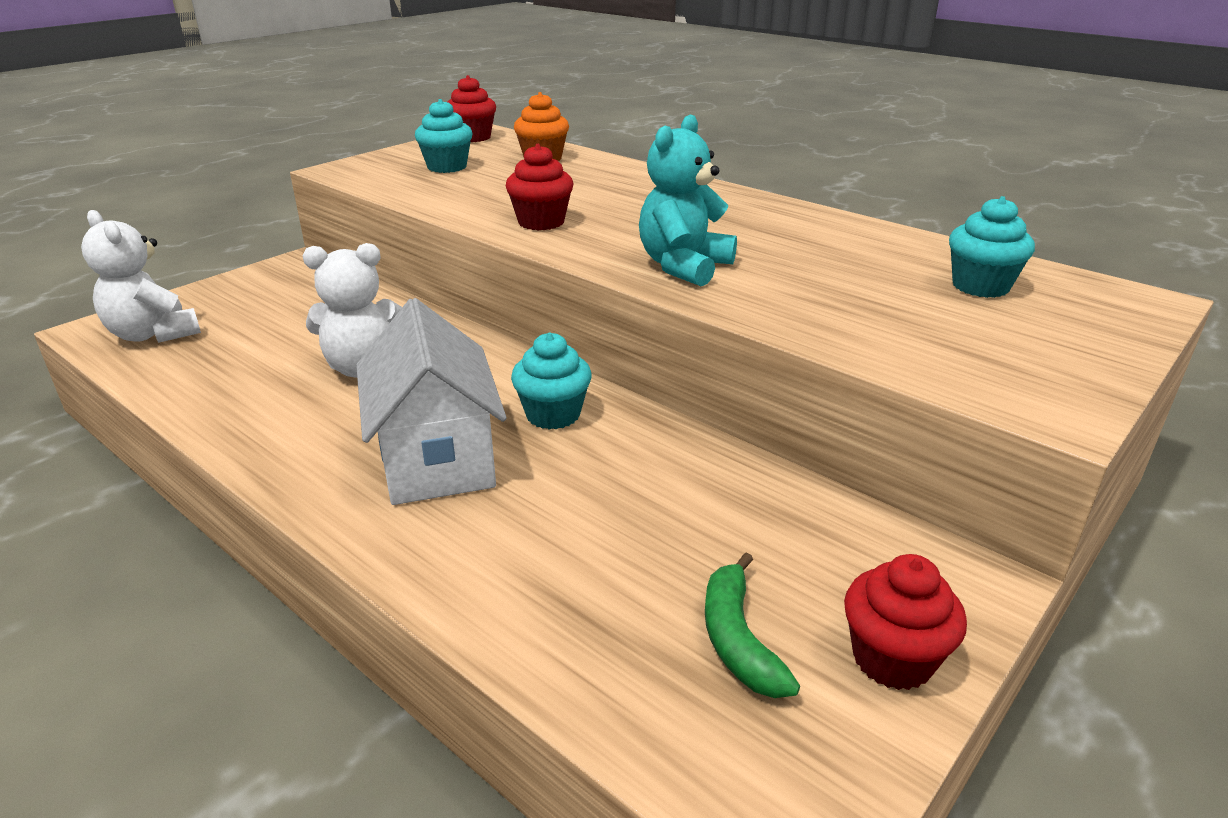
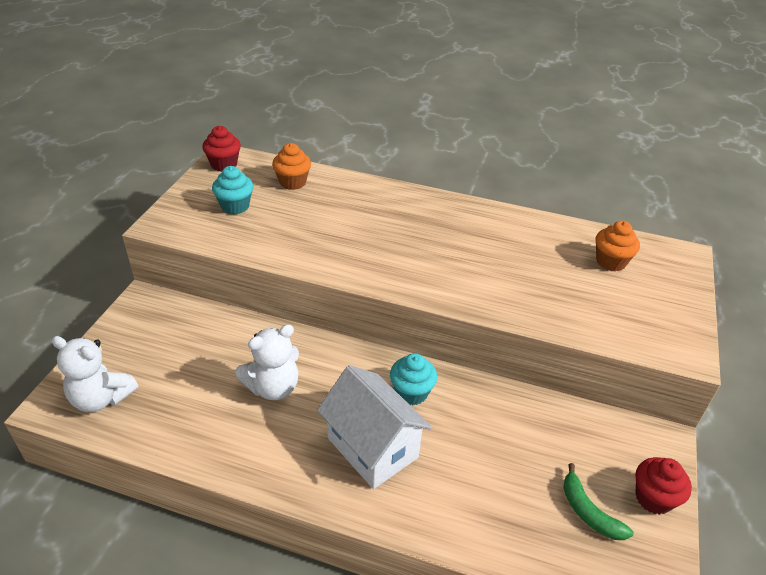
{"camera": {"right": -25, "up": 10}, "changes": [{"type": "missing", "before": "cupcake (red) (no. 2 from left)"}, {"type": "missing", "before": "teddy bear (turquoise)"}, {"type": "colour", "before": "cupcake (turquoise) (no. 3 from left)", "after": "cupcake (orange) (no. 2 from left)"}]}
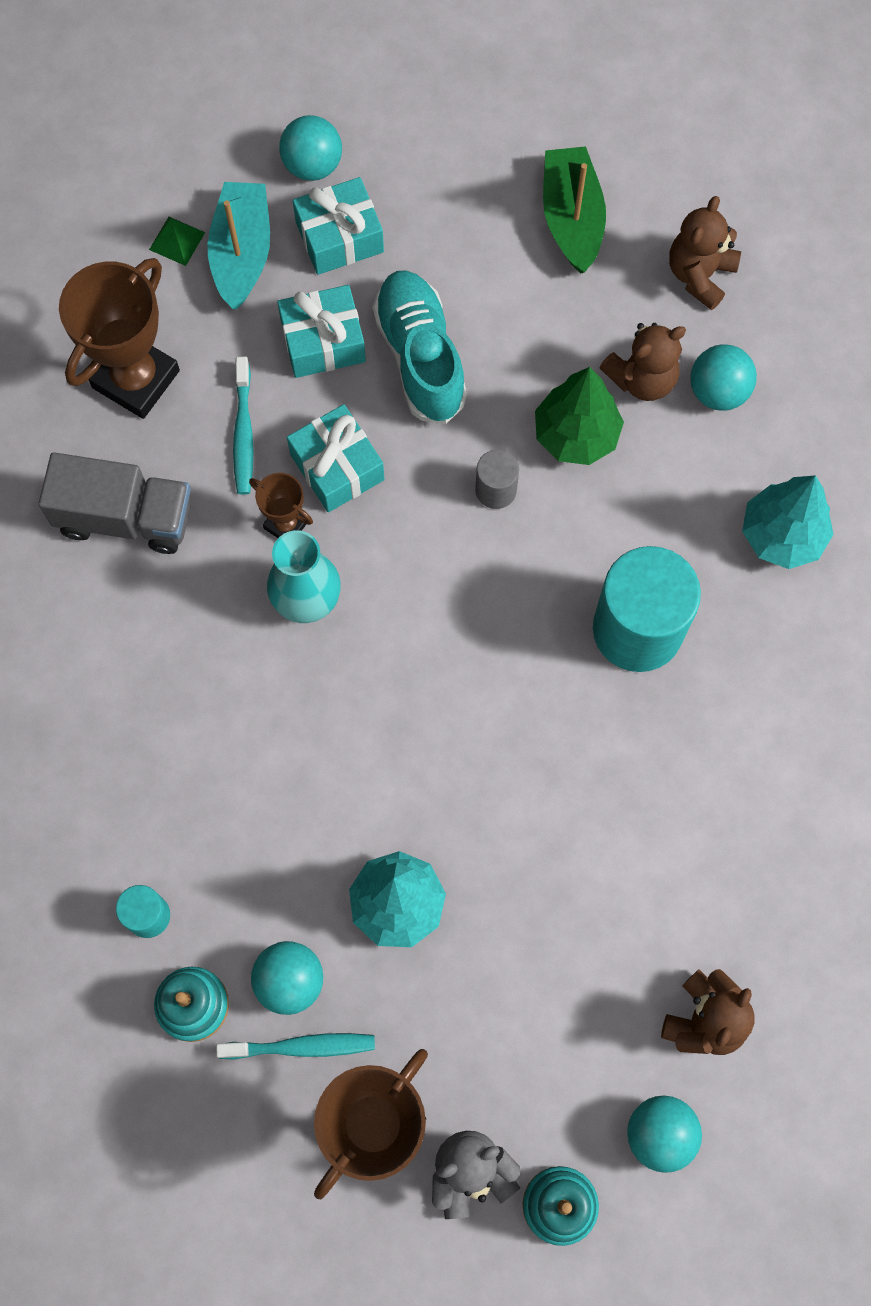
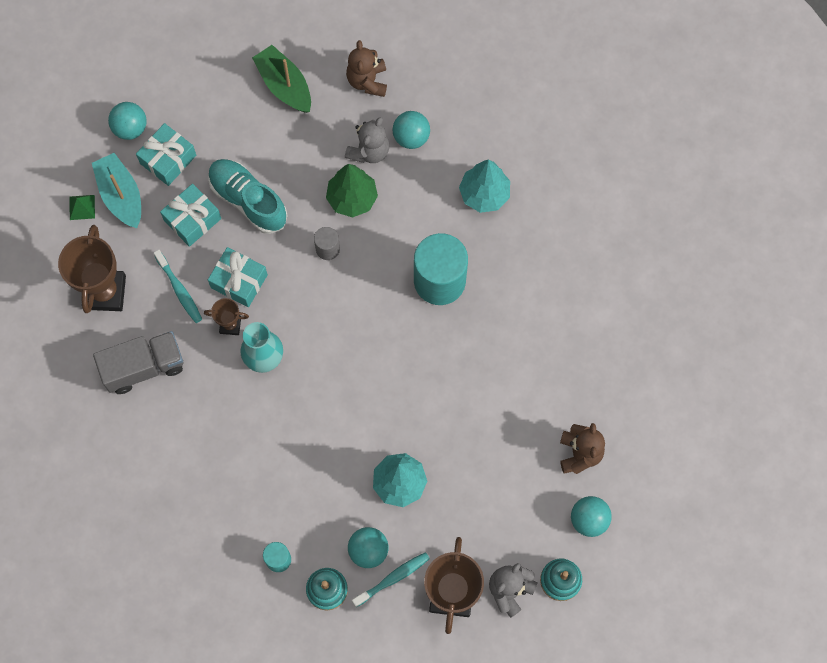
{"camera": {"right": -30, "up": 0}, "changes": [{"type": "colour", "before": "teddy bear (brown) (no. 1 from left)", "after": "teddy bear (grey) (no. 1 from left)"}]}
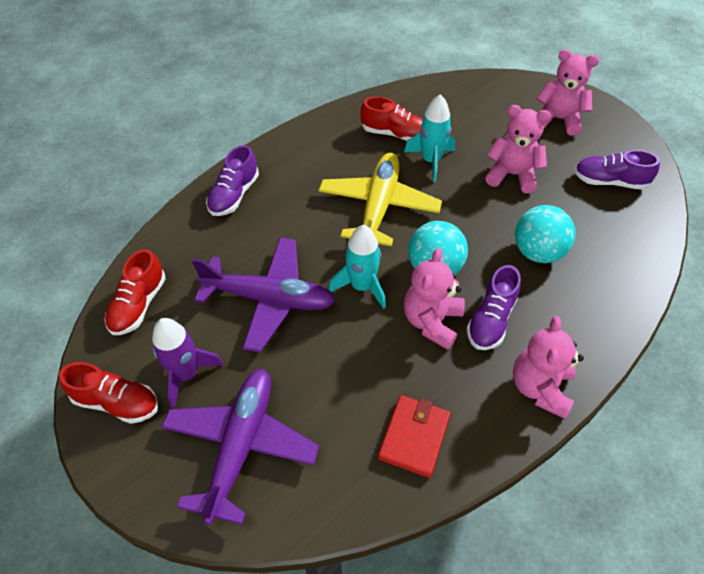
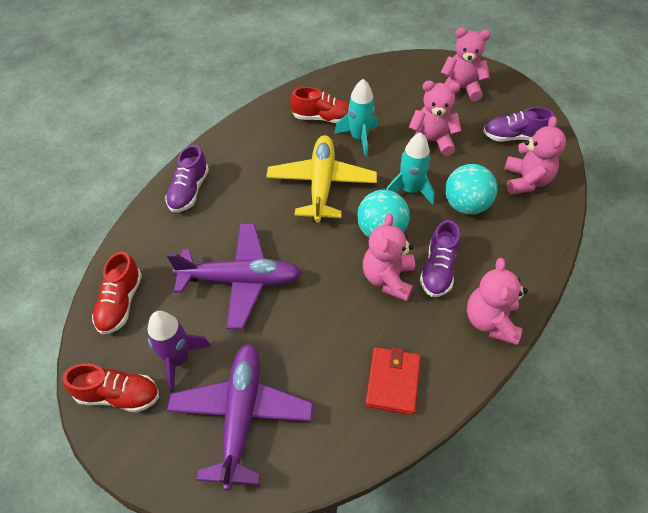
{"camera": {"right": -10, "up": 0}, "changes": [{"type": "appeared", "after": "teddy bear (pink) (no. 5 from left)"}, {"type": "relocated", "before": "rocket (turquoise) (no. 1 from left in the first image)", "after": "rocket (turquoise) (no. 2 from left)"}]}
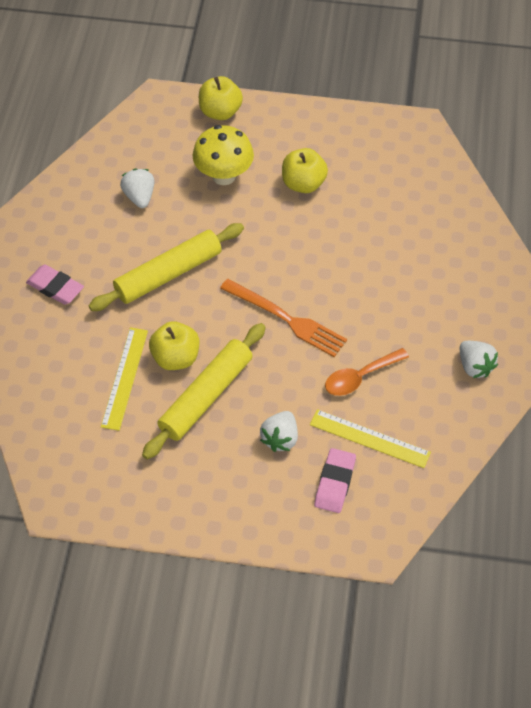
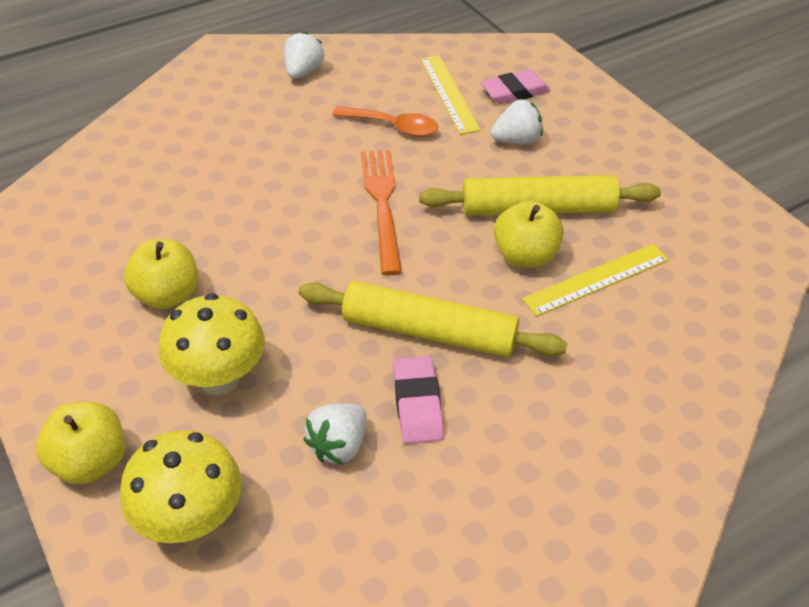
{"camera": {"right": -130, "up": -10}, "changes": [{"type": "appeared", "after": "mushroom (yellow) (no. 1 from left)"}, {"type": "relocated", "before": "eraser (pink) (no. 1 from left)"}]}
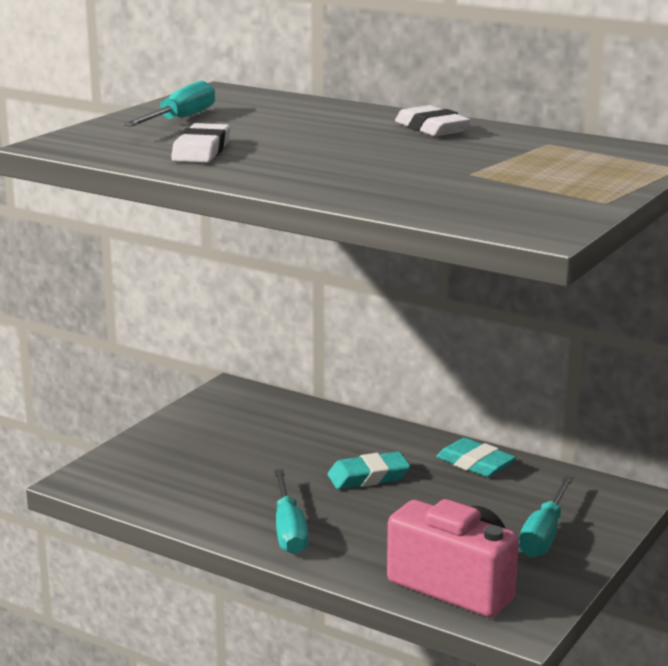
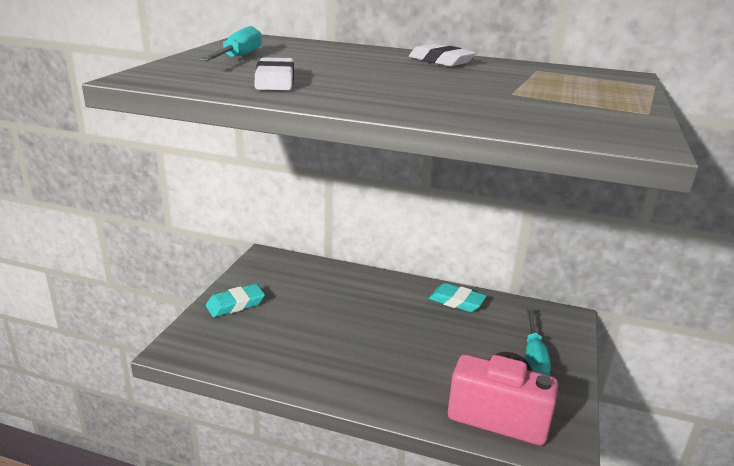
{"camera": {"right": -15, "up": 5}, "changes": [{"type": "missing", "before": "screwdriver (turquoise) (no. 2 from left)"}, {"type": "relocated", "before": "eraser (turquoise) (no. 1 from left)"}]}
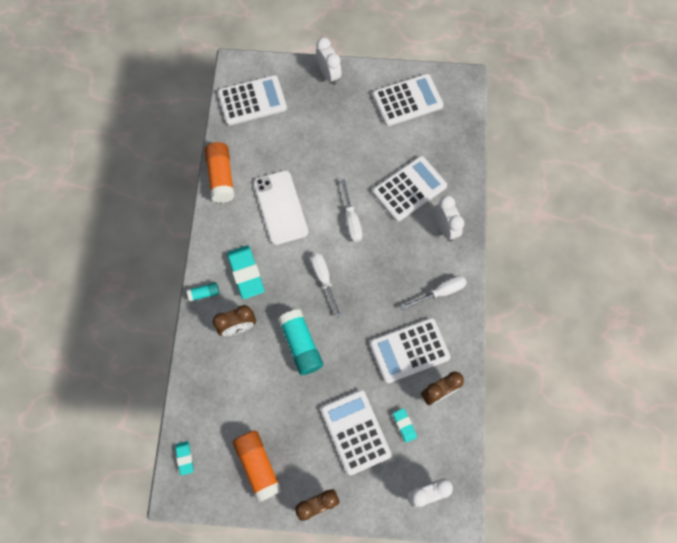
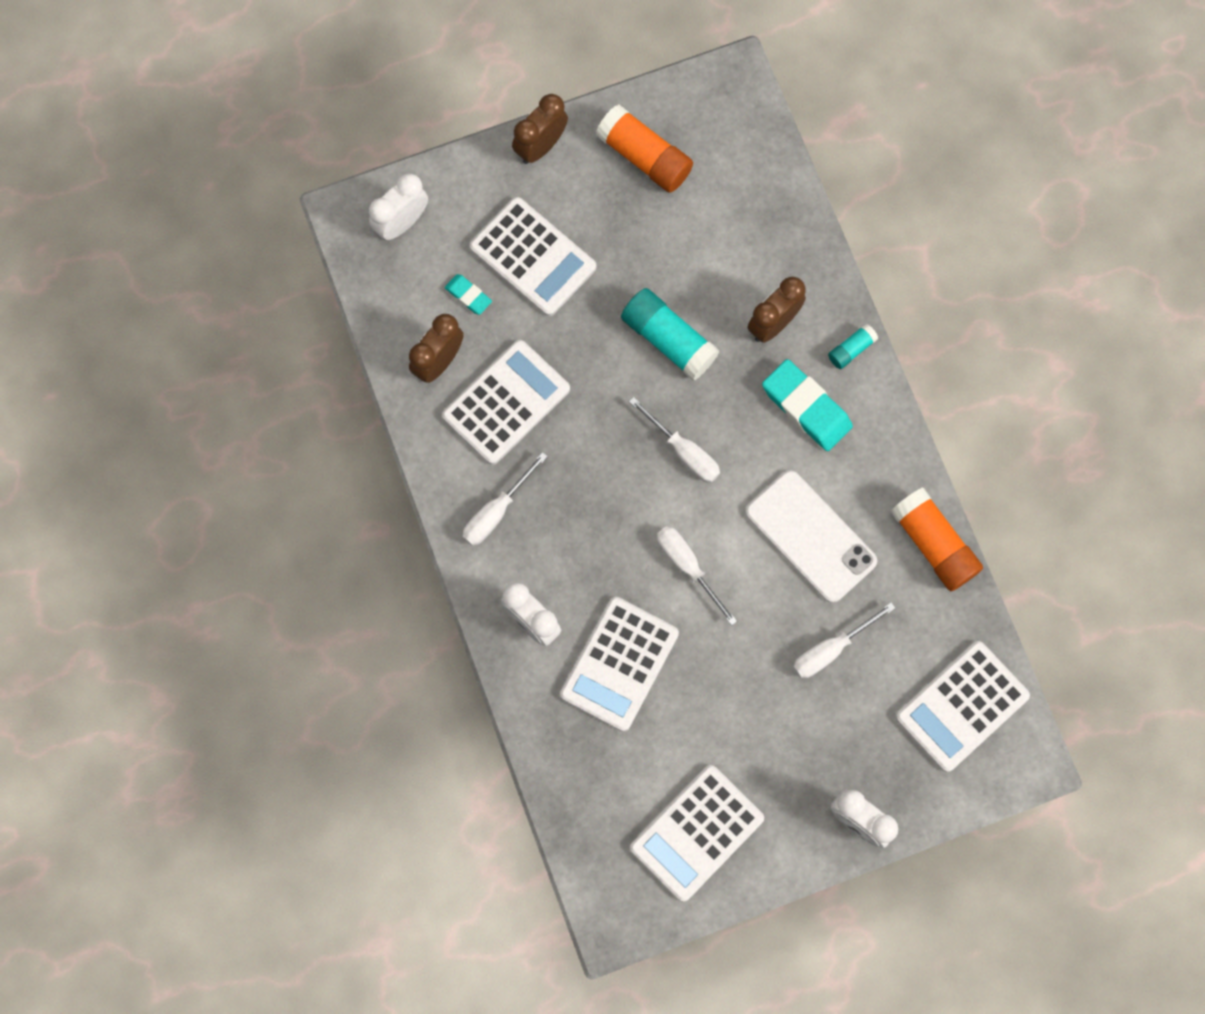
{"camera": {"right": 155, "up": 5}, "changes": [{"type": "missing", "before": "eraser (turquoise) (no. 1 from left)"}, {"type": "appeared", "after": "screwdriver (white) (no. 4 from left)"}]}
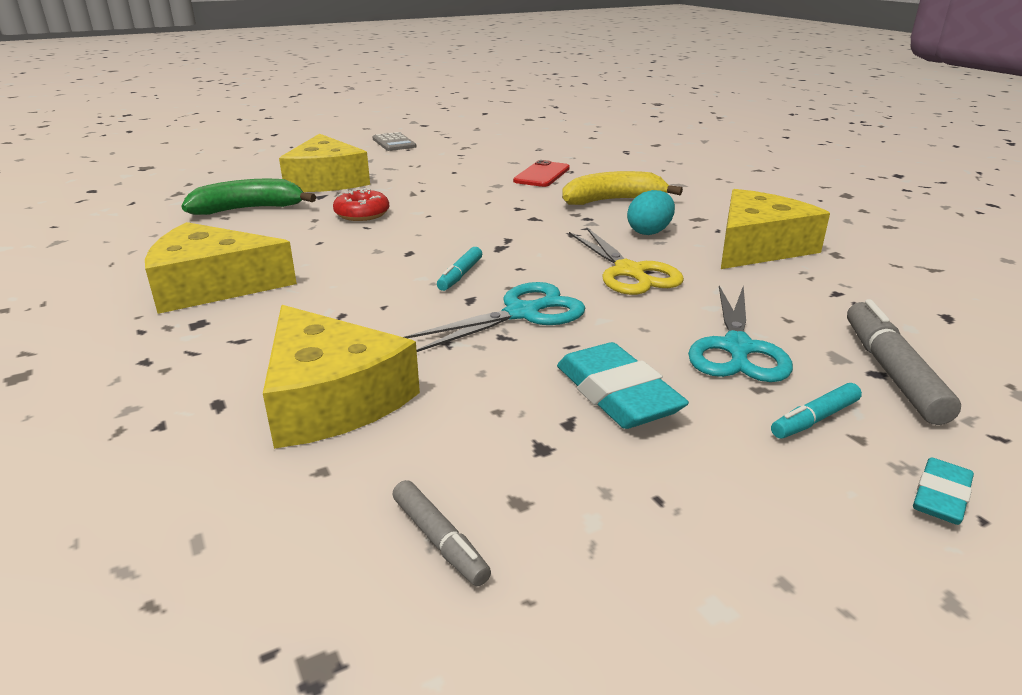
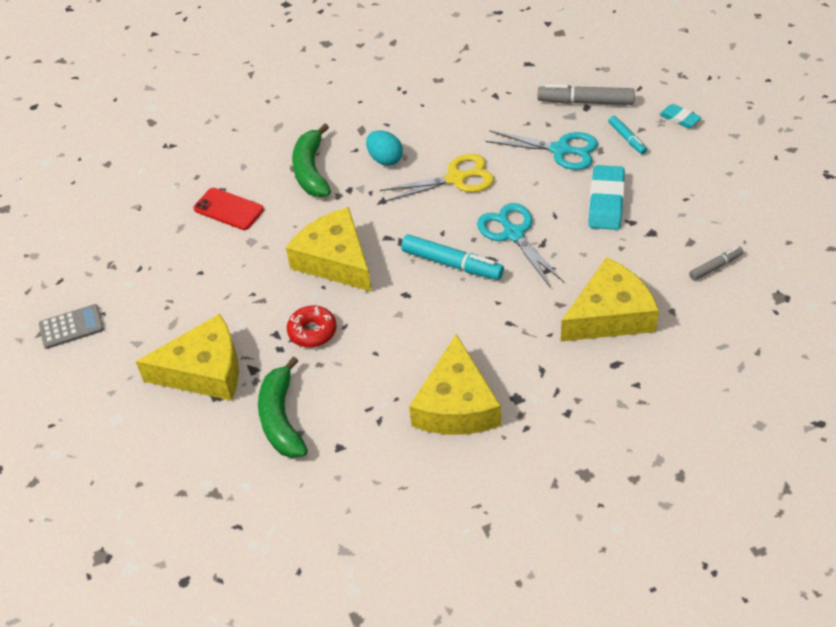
{"camera": {"right": -80, "up": 20}, "changes": [{"type": "relocated", "before": "cheese (yellow) (no. 4 from left in the first image)", "after": "cheese (yellow) (no. 2 from left)"}, {"type": "colour", "before": "banana (yellow)", "after": "banana (green) (no. 2 from left)"}, {"type": "spun", "before": "eraser (turquoise) (no. 1 from left)", "turn": -60}, {"type": "size", "before": "marker (turquoise) (no. 1 from left)", "scale": 1.75}]}
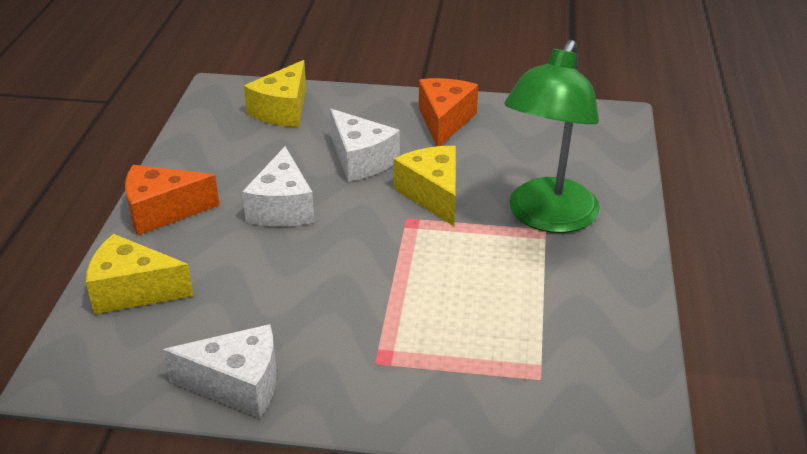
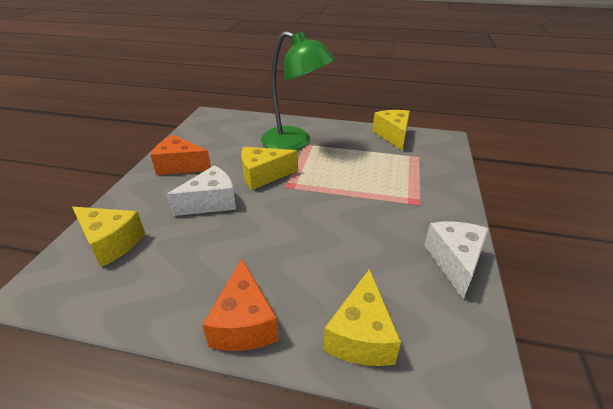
{"camera": {"right": -85, "up": 0}, "changes": [{"type": "missing", "before": "cheese (white) (no. 2 from left)"}, {"type": "appeared", "after": "cheese (yellow) (no. 4 from left)"}]}
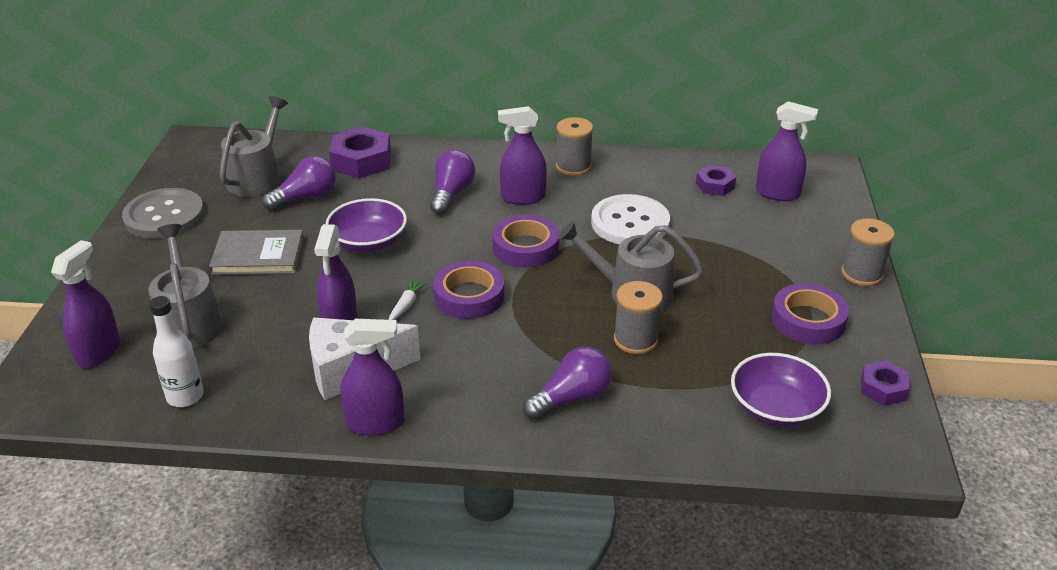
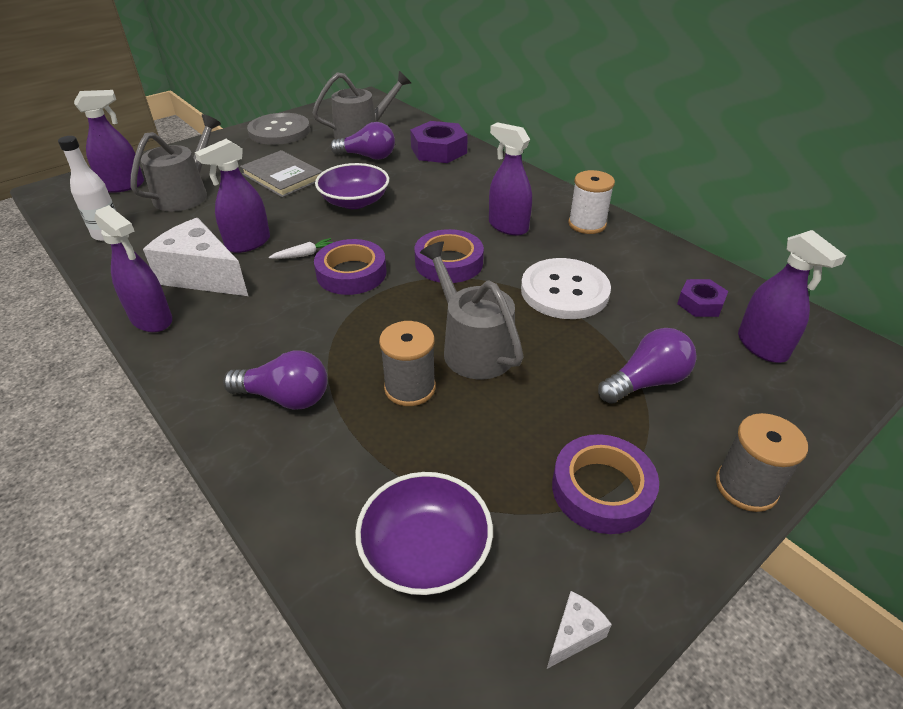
{"camera": {"right": 45, "up": 5}, "changes": [{"type": "relocated", "before": "light bulb (purple) (no. 2 from left in the first image)", "after": "light bulb (purple) (no. 3 from left)"}, {"type": "exchanged", "before": "nut (purple) (no. 3 from left)", "after": "cheese (white) (no. 2 from left)"}, {"type": "colour", "before": "spool (grey) (no. 1 from left)", "after": "spool (white)"}]}
